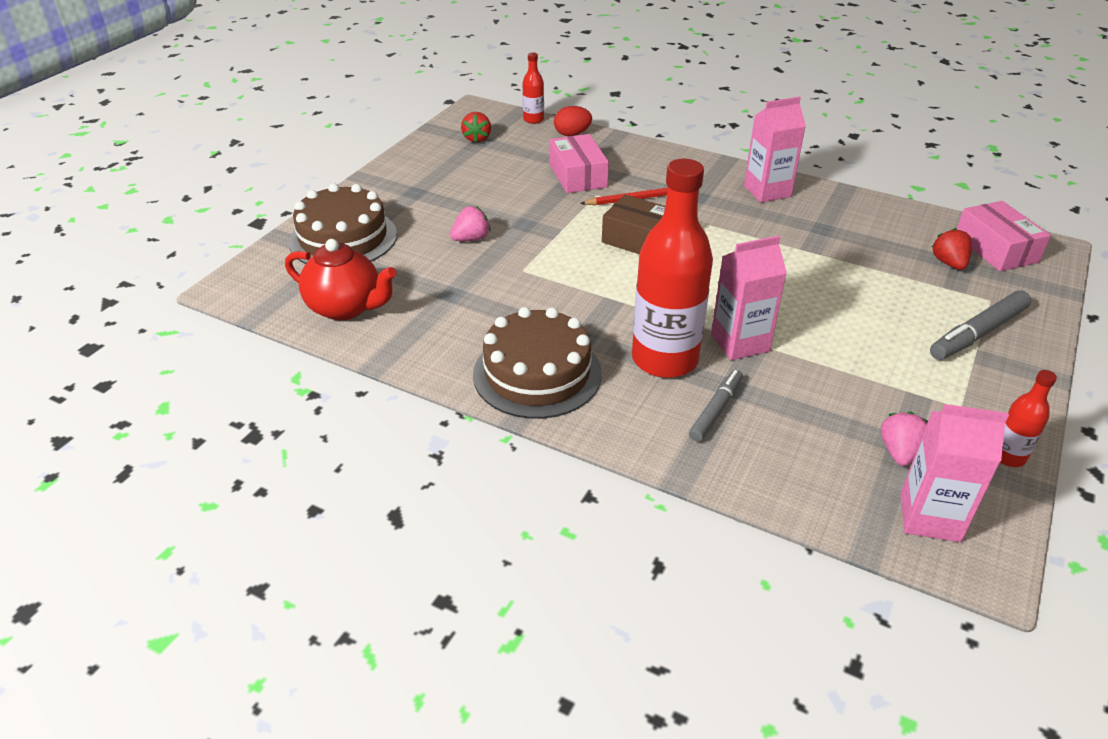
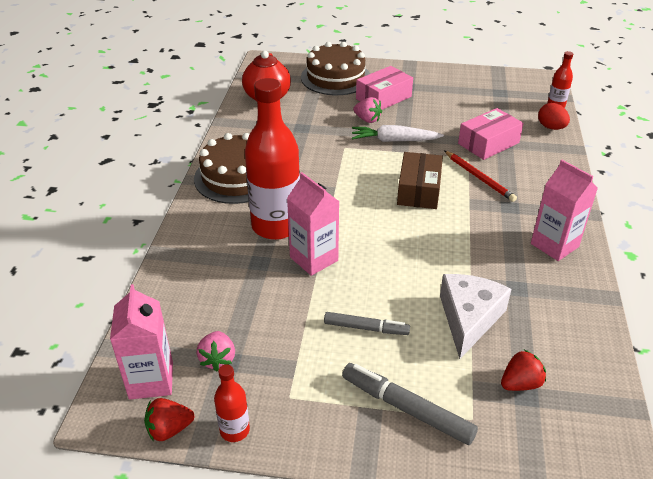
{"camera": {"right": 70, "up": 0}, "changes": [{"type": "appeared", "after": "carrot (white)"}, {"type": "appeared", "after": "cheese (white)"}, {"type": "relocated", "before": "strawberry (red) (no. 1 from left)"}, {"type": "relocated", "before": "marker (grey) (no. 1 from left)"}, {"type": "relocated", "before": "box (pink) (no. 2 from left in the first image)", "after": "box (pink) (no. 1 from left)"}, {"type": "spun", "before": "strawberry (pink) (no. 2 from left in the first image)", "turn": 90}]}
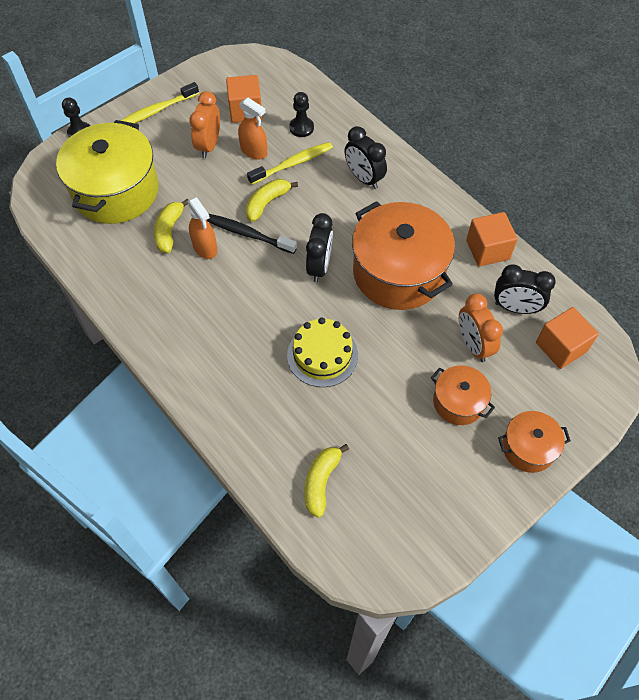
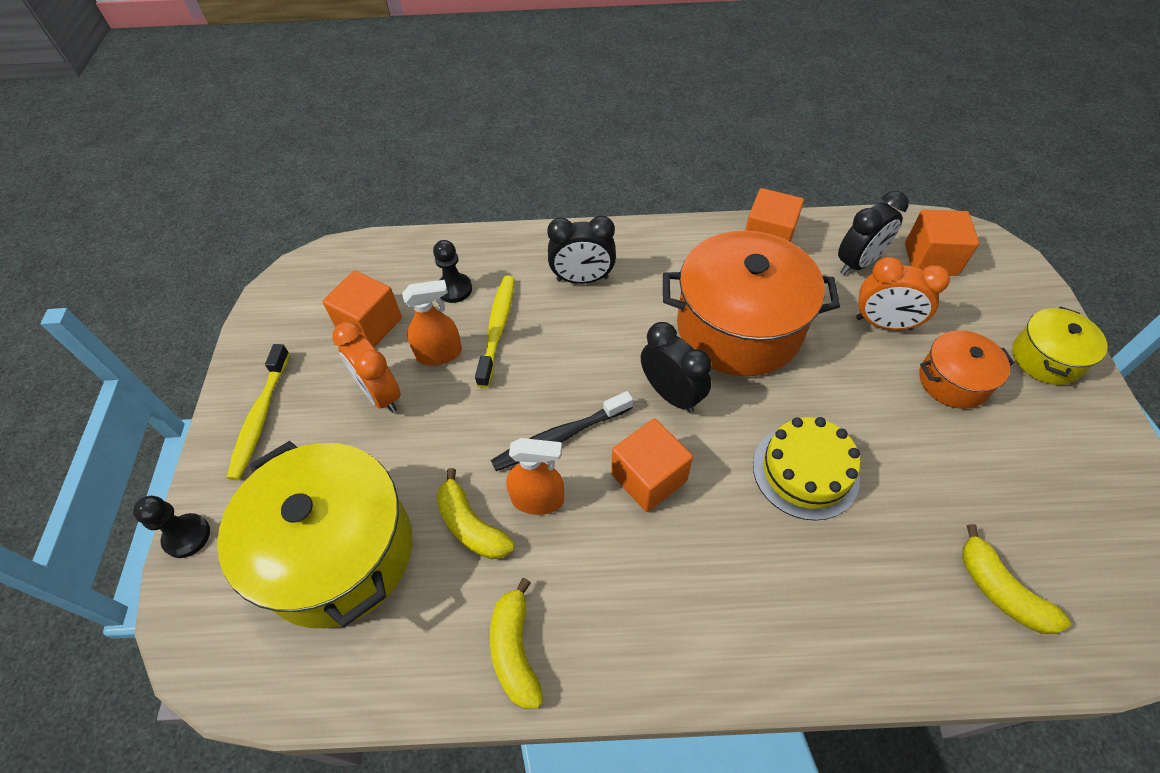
{"camera": {"right": -50, "up": -5}, "changes": [{"type": "appeared", "after": "cube (orange) (no. 2 from left)"}, {"type": "relocated", "before": "banana (yellow) (no. 2 from left)"}, {"type": "colour", "before": "pot (orange) (no. 3 from left)", "after": "pot (yellow) (no. 2 from left)"}]}
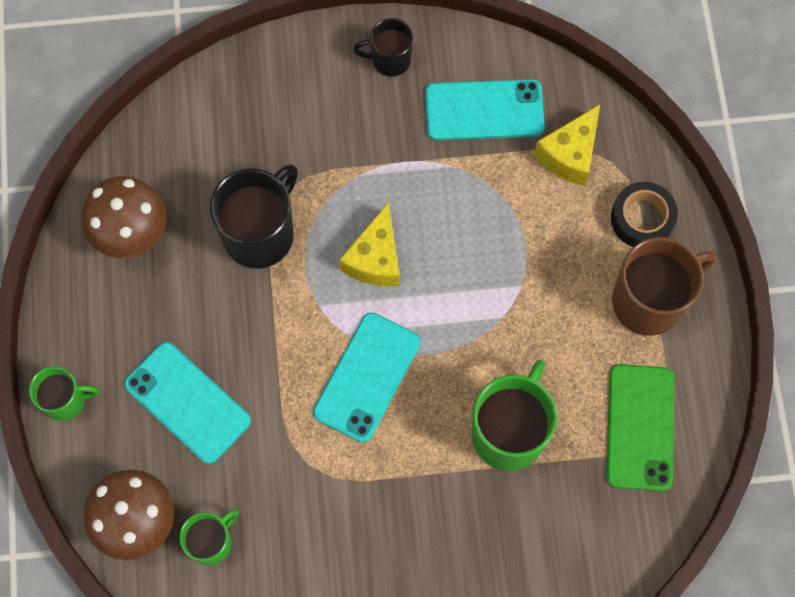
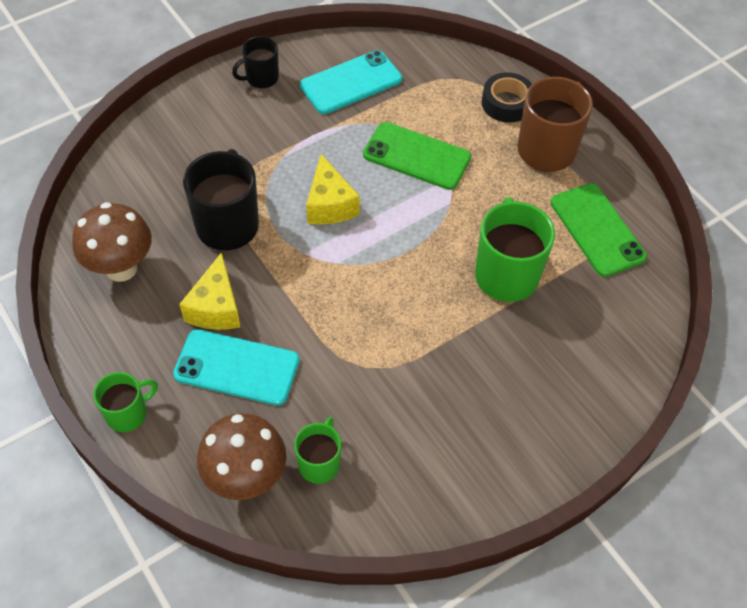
{"camera": {"right": -30, "up": -15}, "changes": [{"type": "missing", "before": "phone (turquoise) (no. 2 from left)"}, {"type": "appeared", "after": "phone (green) (no. 1 from left)"}, {"type": "relocated", "before": "cheese (yellow) (no. 2 from left in the first image)", "after": "cheese (yellow) (no. 1 from left)"}]}
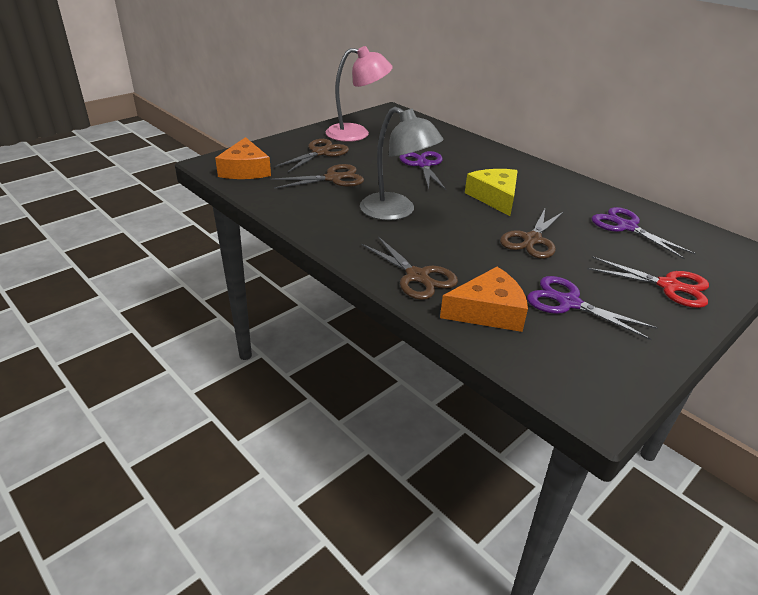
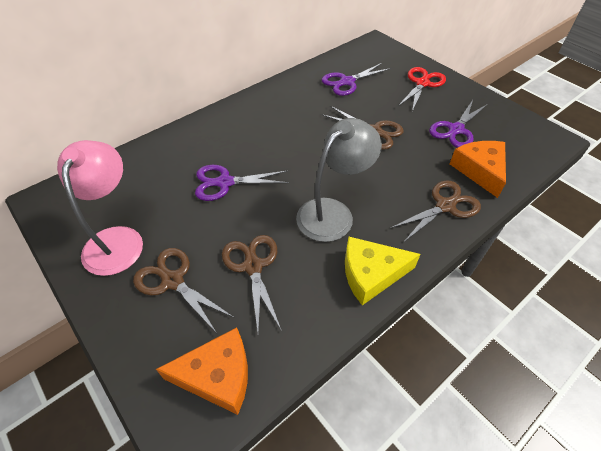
{"camera": {"right": -85, "up": 15}, "changes": [{"type": "relocated", "before": "cheese (yellow)"}]}
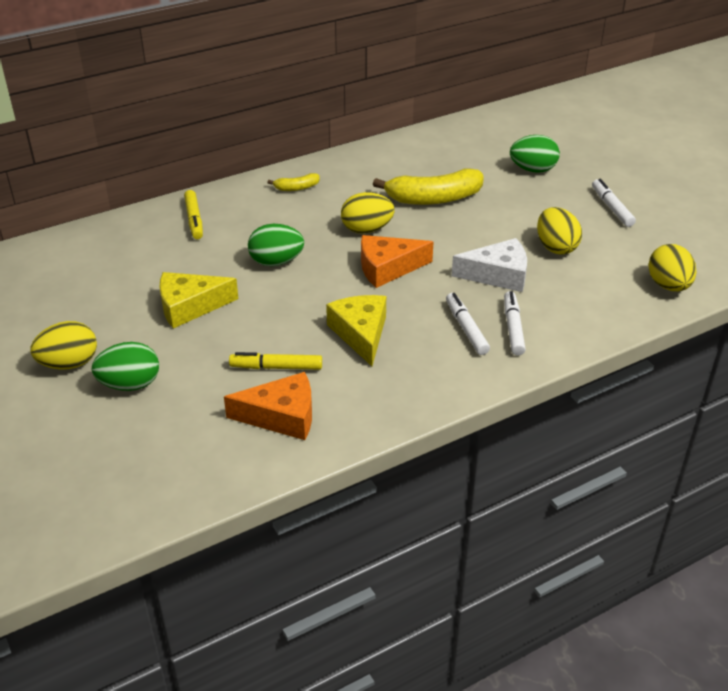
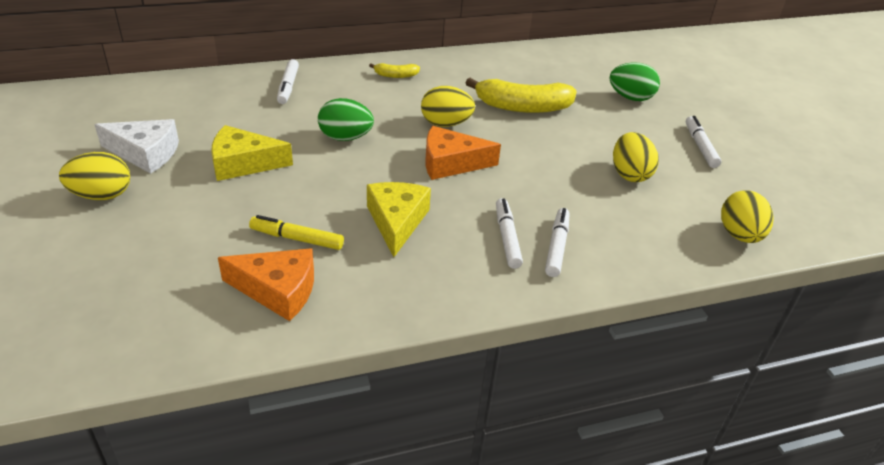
{"camera": {"right": 10, "up": 0}, "changes": [{"type": "missing", "before": "egg (green) (no. 1 from left)"}, {"type": "relocated", "before": "cheese (white)"}, {"type": "colour", "before": "marker (yellow) (no. 1 from left)", "after": "marker (white) (no. 1 from left)"}]}
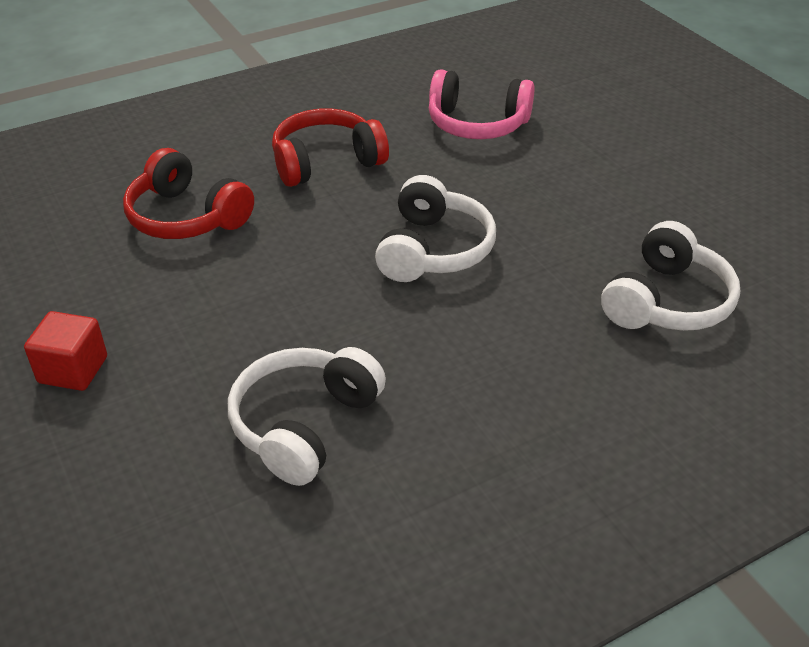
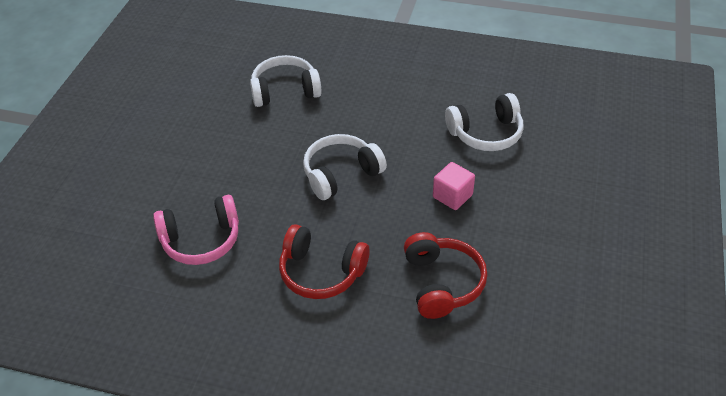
{"camera": {"right": -135, "up": 5}, "changes": [{"type": "missing", "before": "cube (red)"}, {"type": "appeared", "after": "cube (pink)"}, {"type": "spun", "before": "headphones (pink)", "turn": 105}]}
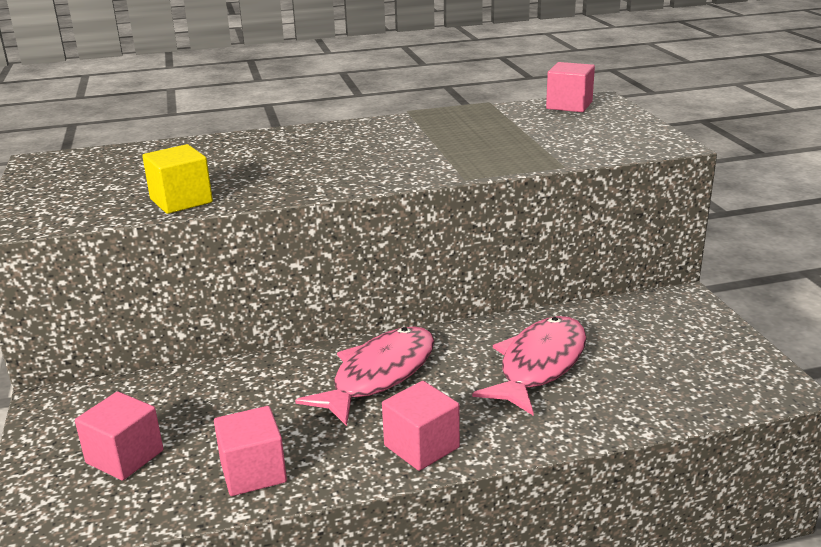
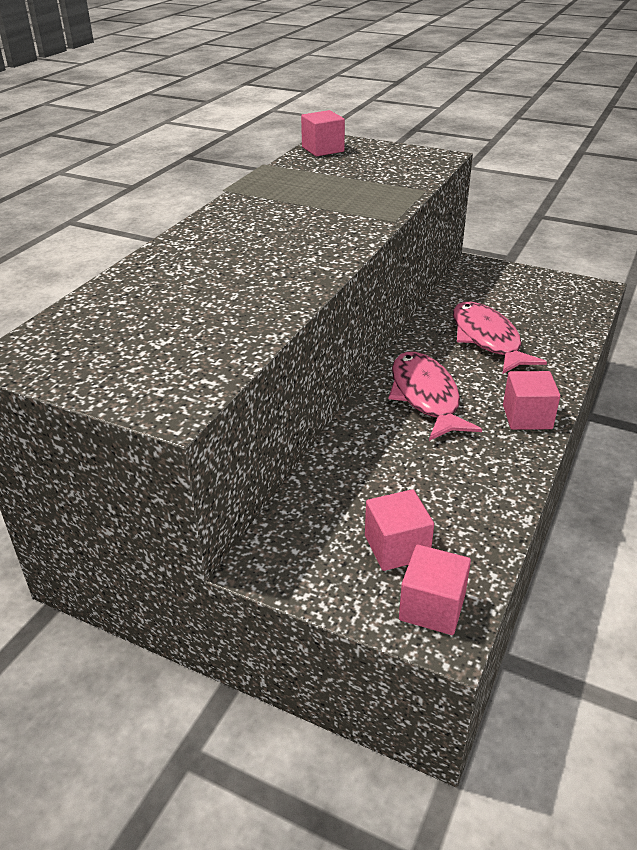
{"camera": {"right": -50, "up": 10}, "changes": [{"type": "missing", "before": "cube (yellow)"}, {"type": "relocated", "before": "cube (pink) (no. 2 from left in the first image)", "after": "cube (pink) (no. 3 from left)"}]}
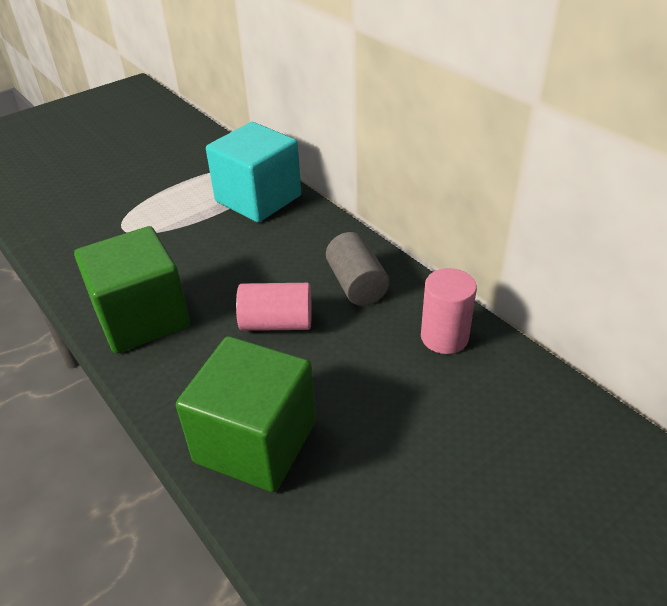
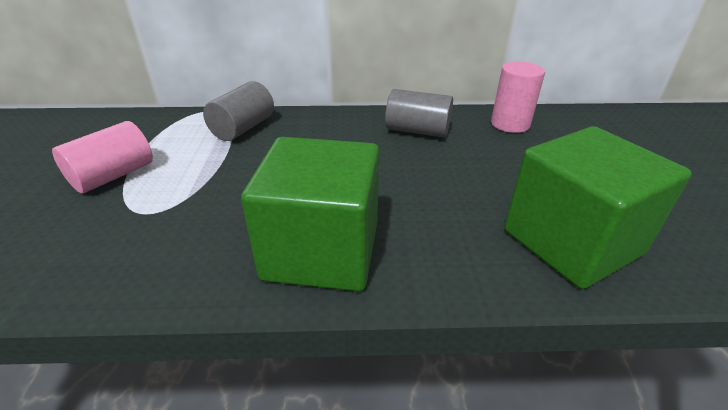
{"camera": {"right": -55, "up": -5}, "changes": [{"type": "relocated", "before": "cylinder (pink) (no. 1 from left)"}, {"type": "exchanged", "before": "cube (turquoise)", "after": "cylinder (grey) (no. 1 from left)"}]}
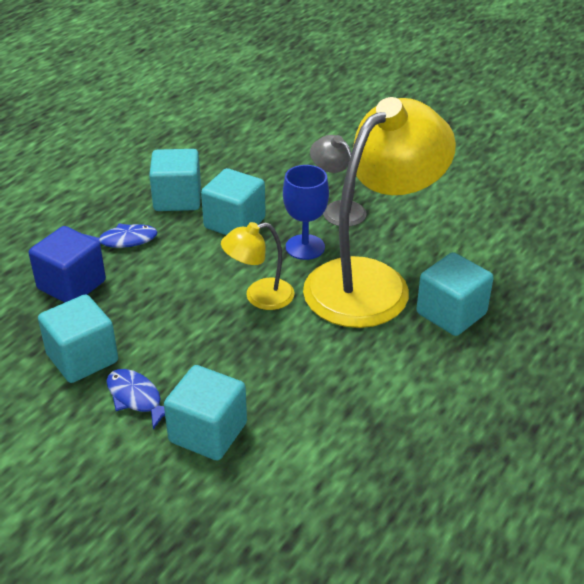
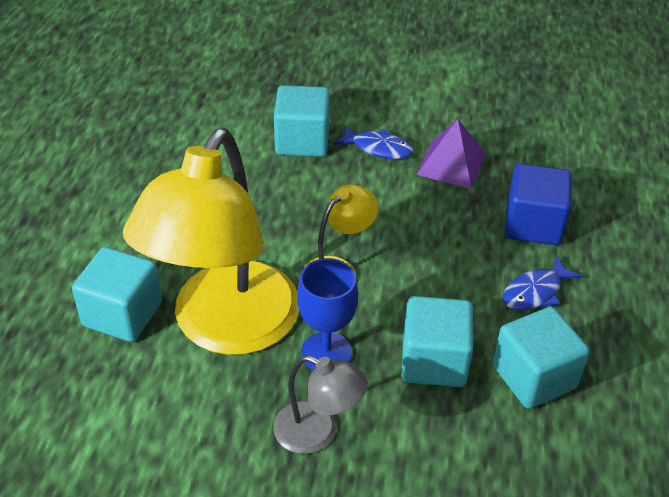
{"camera": {"right": 155, "up": 5}, "changes": [{"type": "exchanged", "before": "cube (turquoise) (no. 1 from left)", "after": "pyramid (purple)"}]}
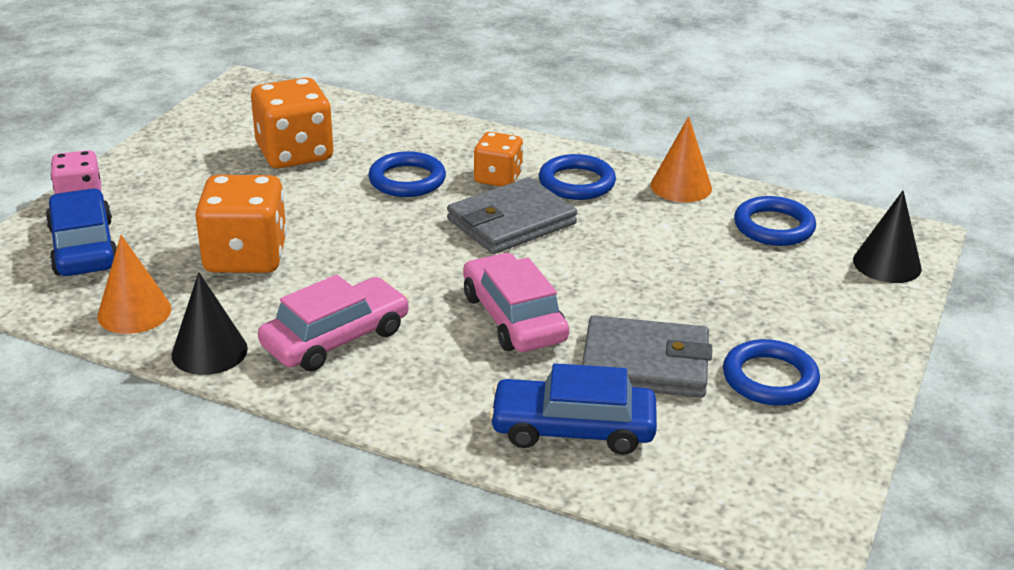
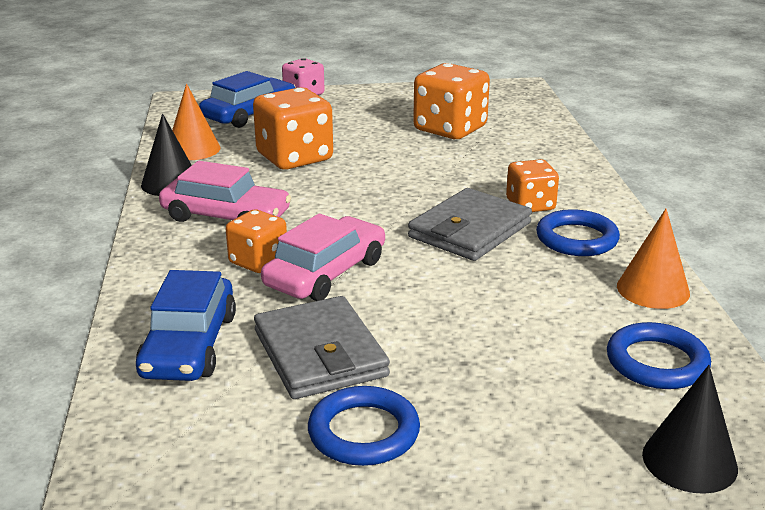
{"camera": {"right": 60, "up": -5}, "changes": [{"type": "missing", "before": "ring (blue) (no. 1 from left)"}, {"type": "appeared", "after": "dice (orange) (no. 1 from left)"}, {"type": "spun", "before": "wallet (grey) (no. 1 from left in the first image)", "turn": -75}, {"type": "spun", "before": "car (blue) (no. 2 from left in the first image)", "turn": -150}]}
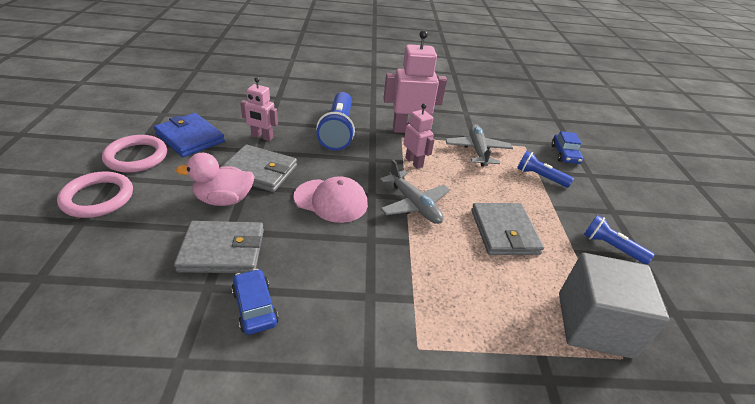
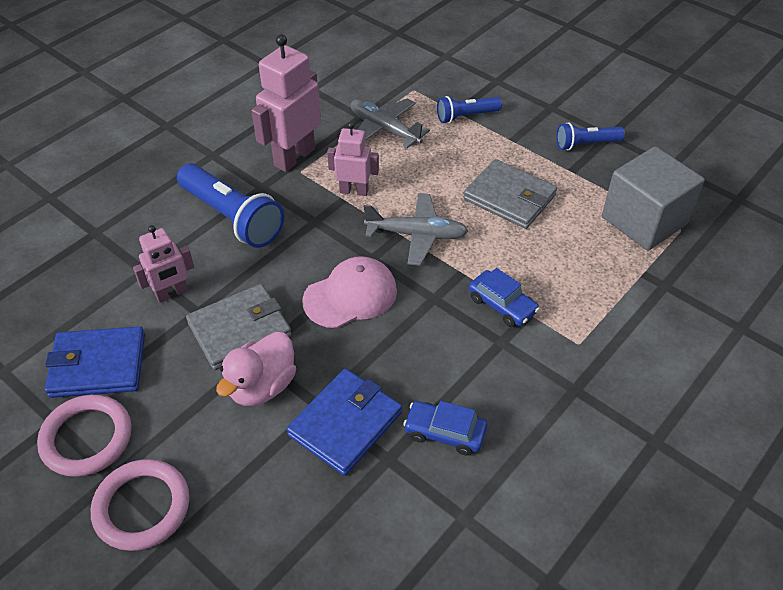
{"camera": {"right": -45, "up": 10}, "changes": [{"type": "relocated", "before": "car (blue) (no. 2 from left)"}, {"type": "colour", "before": "wallet (grey) (no. 1 from left)", "after": "wallet (blue) (no. 2 from left)"}]}
